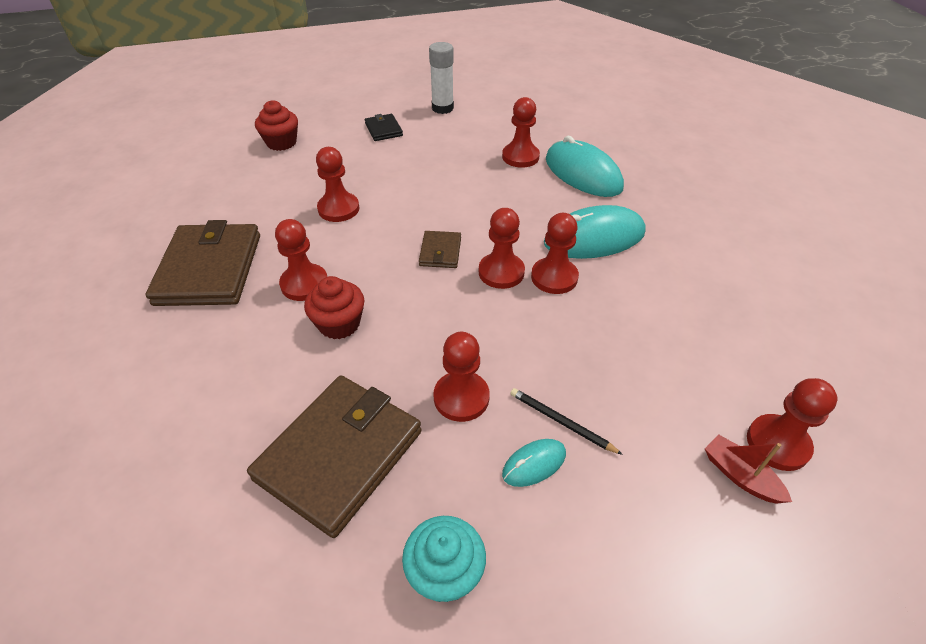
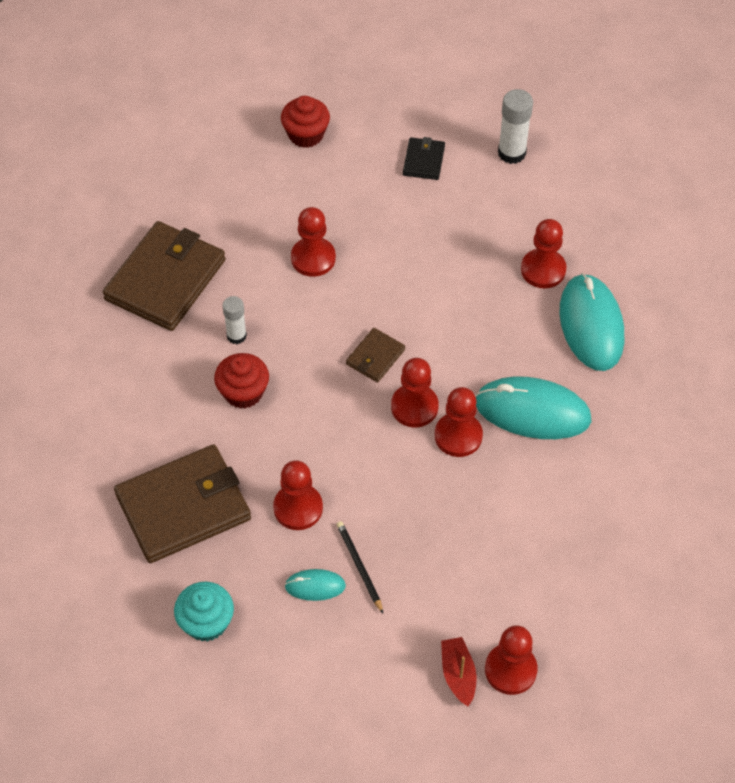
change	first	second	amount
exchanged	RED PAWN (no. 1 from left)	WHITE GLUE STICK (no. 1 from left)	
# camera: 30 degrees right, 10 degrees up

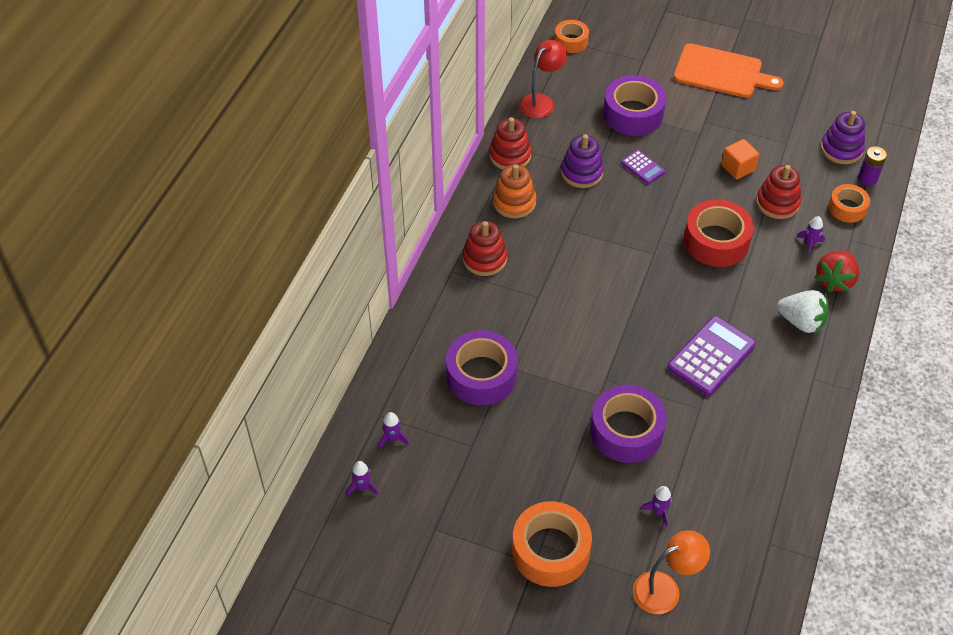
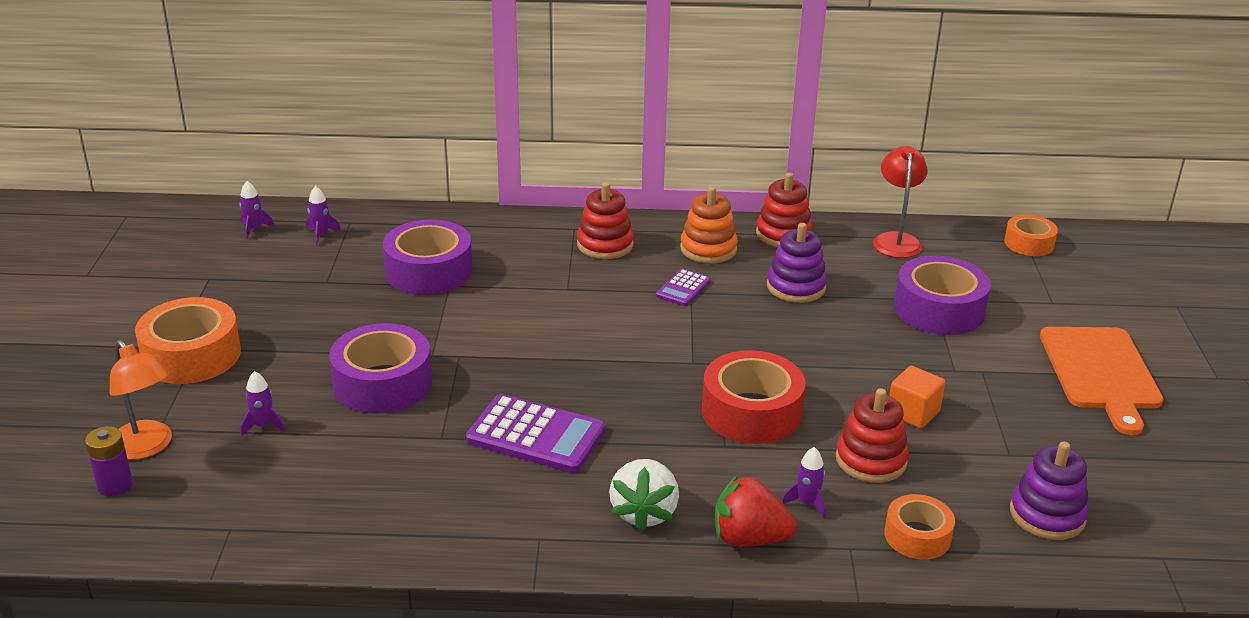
change	first	second	amount
spun	RED LAMP		105 degrees counterclockwise
relocated	PURPLE CALCULATOR (no. 1 from left in the first image)	PURPLE CALCULATOR (no. 2 from left)	
relocated	PURPLE BATTERY		
# camera: 70 degrees right, 20 degrees down

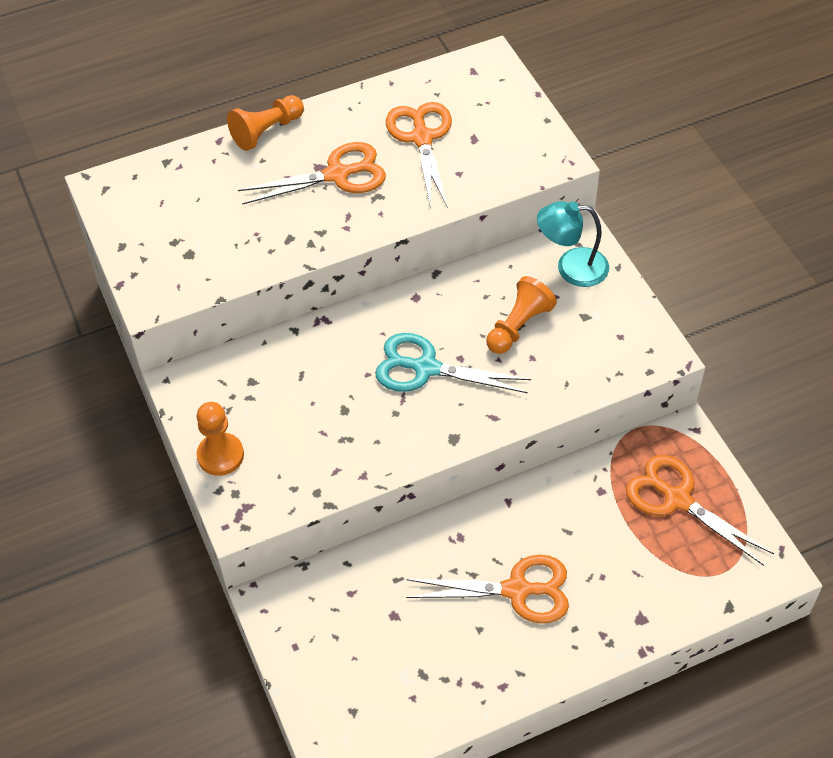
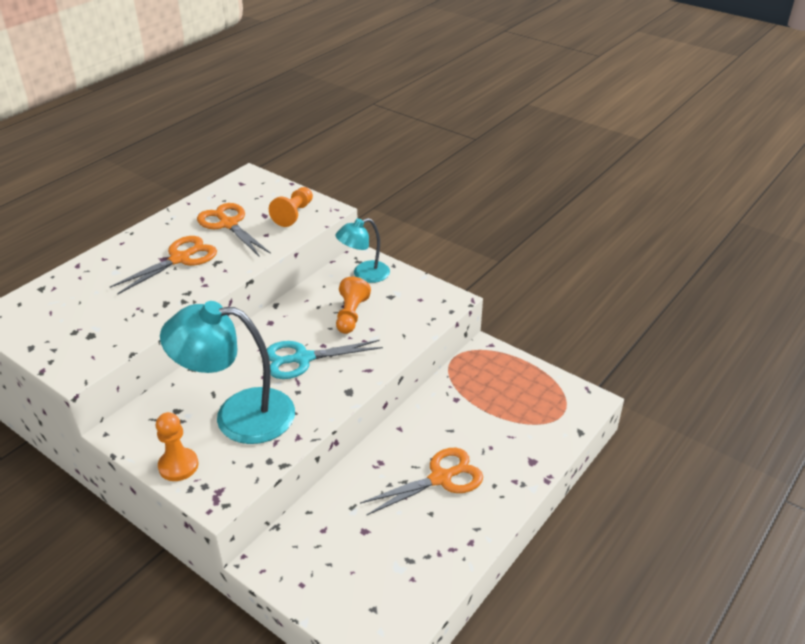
change	first	second	amount
relocated	ORANGE PAWN (no. 2 from left)		
missing	ORANGE SCISSORS (no. 4 from left)		
appeared		TURQUOISE LAMP (no. 1 from left)	
# camera: 30 degrees left, 15 degrees down

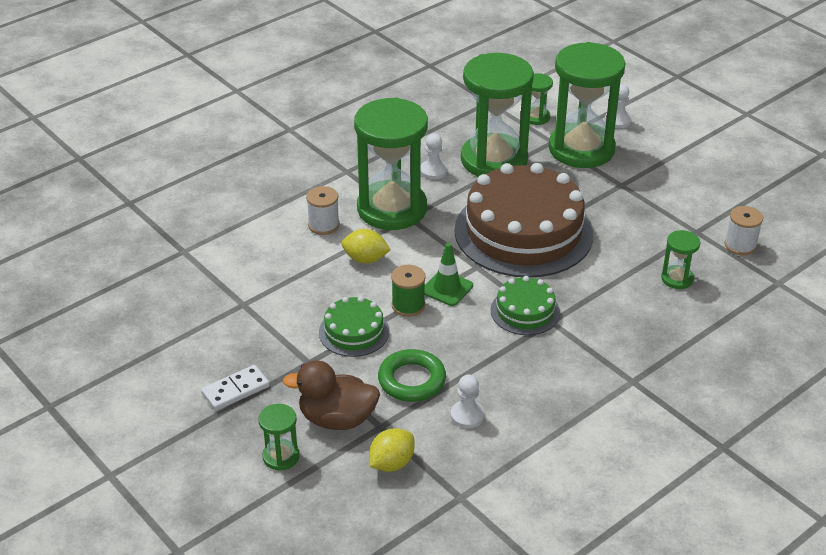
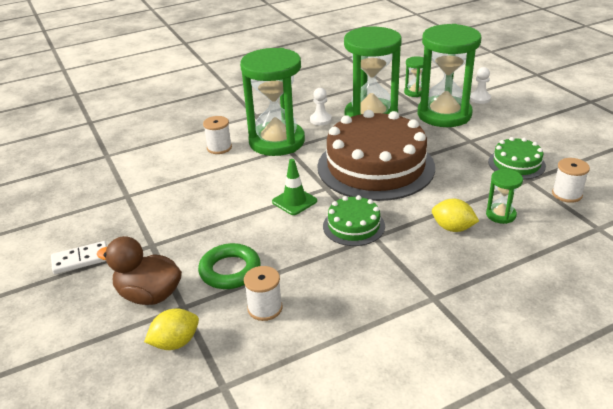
change	first	second	amount
missing	GREEN HOURGLASS (no. 1 from left)		
relocated	GREEN CAKE (no. 1 from left in the first image)	GREEN CAKE (no. 2 from left)	
relocated	YELLOW LEMON (no. 1 from left in the first image)	YELLOW LEMON (no. 2 from left)	
missing	GREEN SPOOL		
exchanged	WHITE PAWN (no. 2 from left)	WHITE SPOOL (no. 2 from left)	
# camera: 15 degrees right, 5 degrees down

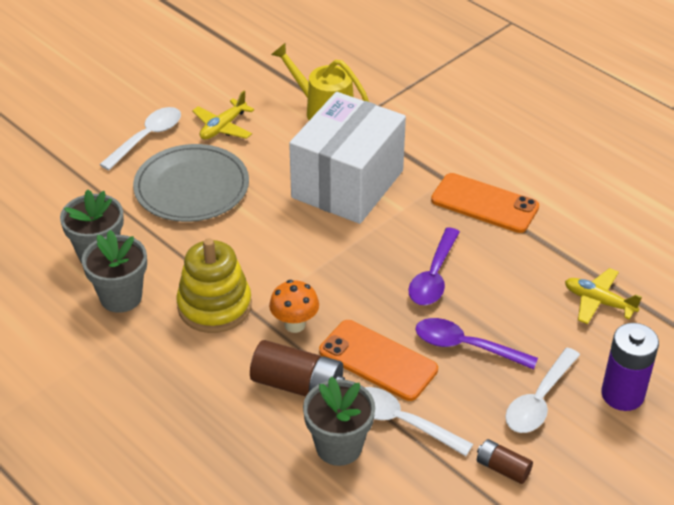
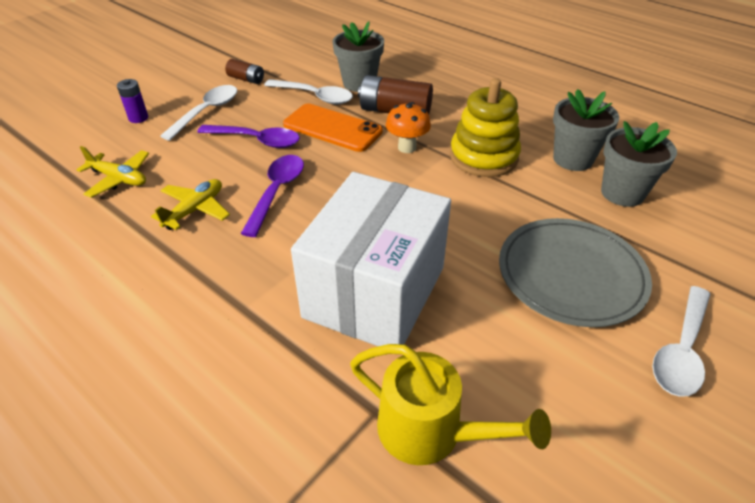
change	first	second	amount
relocated	YELLOW PLANE (no. 1 from left in the first image)	YELLOW PLANE (no. 2 from left)	
missing	ORANGE PHONE (no. 2 from left)		
size	PURPLE BATTERY		x0.56
# camera: 175 degrees right, 0 degrees up

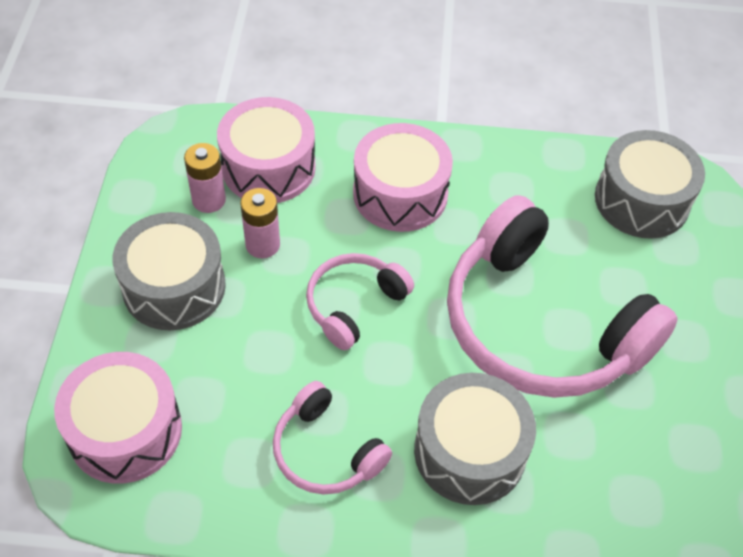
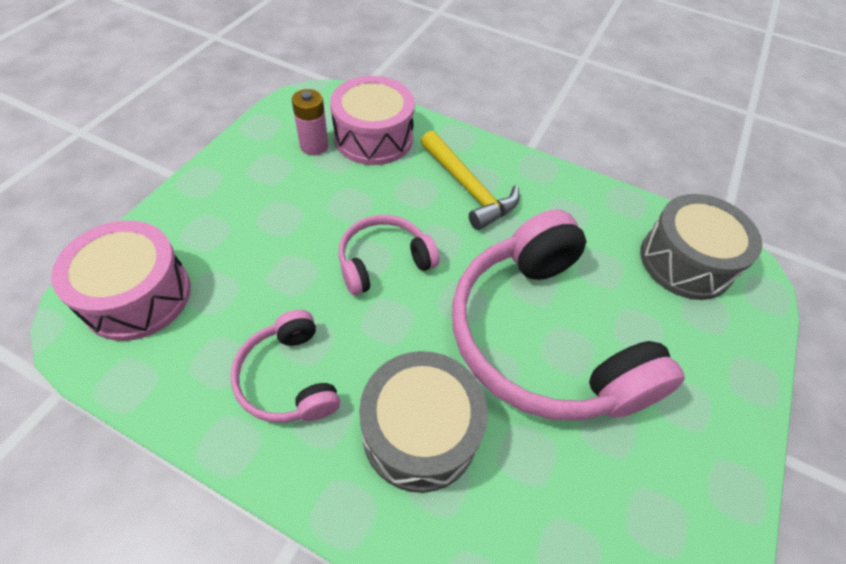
change	first	second	amount
missing	GREY DRUM (no. 1 from left)		
missing	PINK BATTERY (no. 2 from left)		
exchanged	PINK DRUM (no. 3 from left)	YELLOW HAMMER	
# camera: 20 degrees right, 0 degrees up

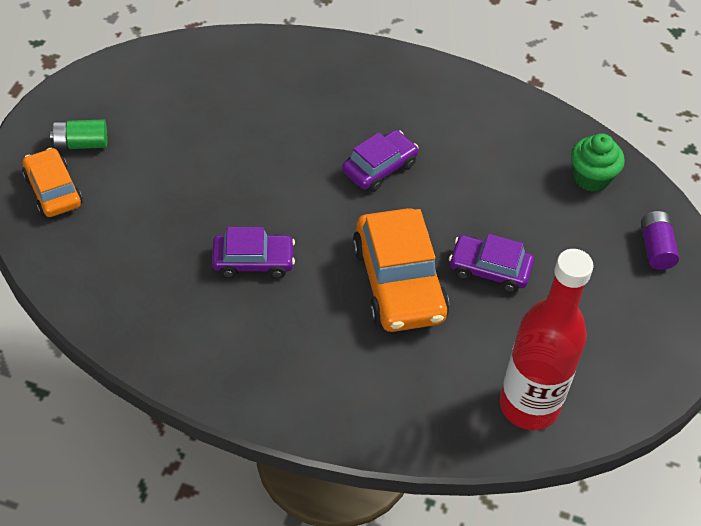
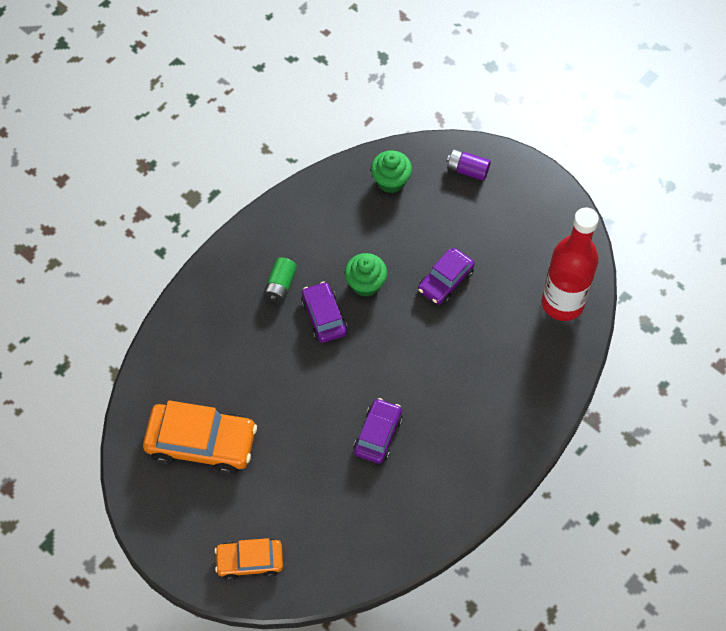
change	first	second	amount
relocated	GREEN BATTERY		
relocated	ORANGE CAR (no. 2 from left in the first image)	ORANGE CAR (no. 1 from left)	
appeared		GREEN CUPCAKE (no. 1 from left)	
# camera: 65 degrees left, 10 degrees up

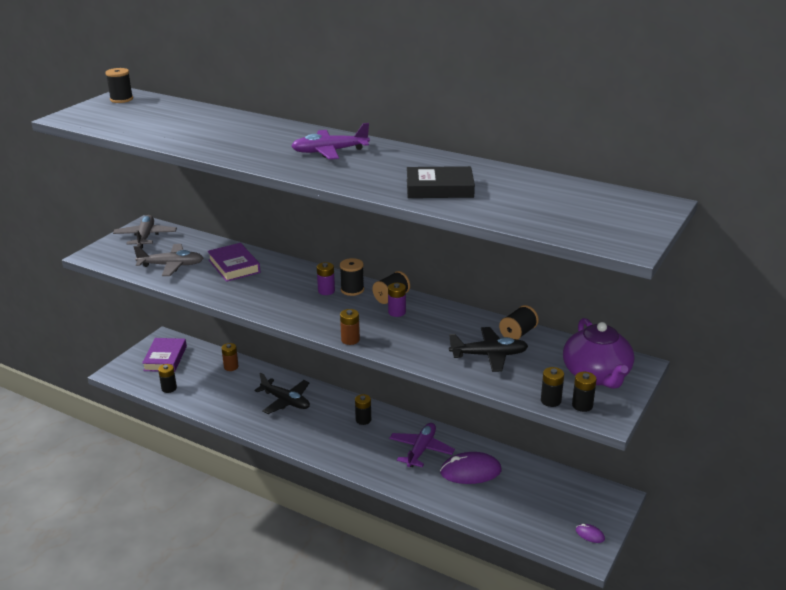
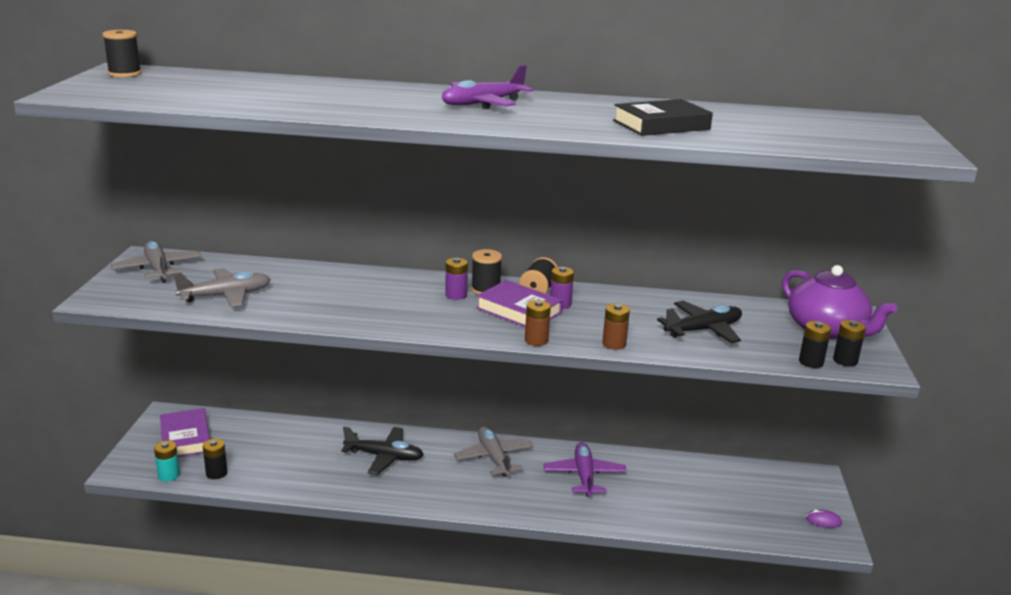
change	first	second	amount
relocated	PURPLE BOOK (no. 2 from left)		
relocated	BROWN BATTERY (no. 1 from left in the first image)	BROWN BATTERY (no. 2 from left)	
exchanged	BLACK BATTERY (no. 2 from left)	GREY PLANE (no. 3 from left)	
missing	PURPLE MOUSE (no. 1 from left)		
missing	BLACK SPOOL (no. 4 from left)		
appeared		TURQUOISE BATTERY	
# camera: 25 degrees left, 5 degrees down

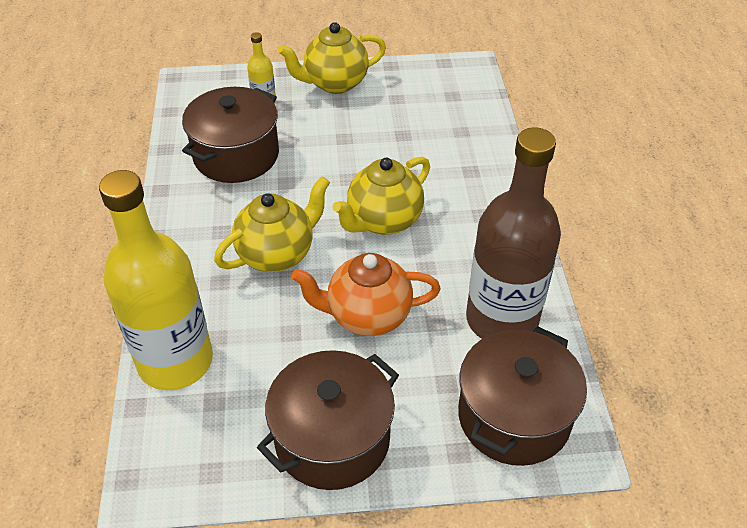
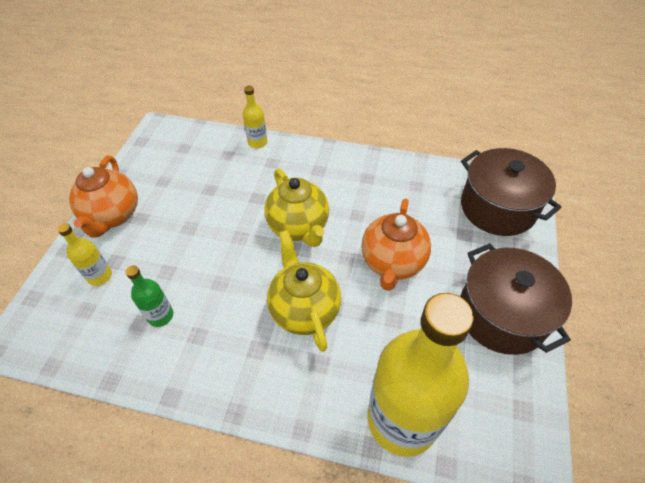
change	first	second	amount
exchanged	BROWN POT (no. 1 from left)	GREEN BOTTLE	
colour	YELLOW TEAPOT (no. 2 from left)	ORANGE TEAPOT (no. 1 from left)	
missing	BROWN BOTTLE		
appeared		YELLOW BOTTLE (no. 2 from left)	
# camera: 70 degrees left, 5 degrees up

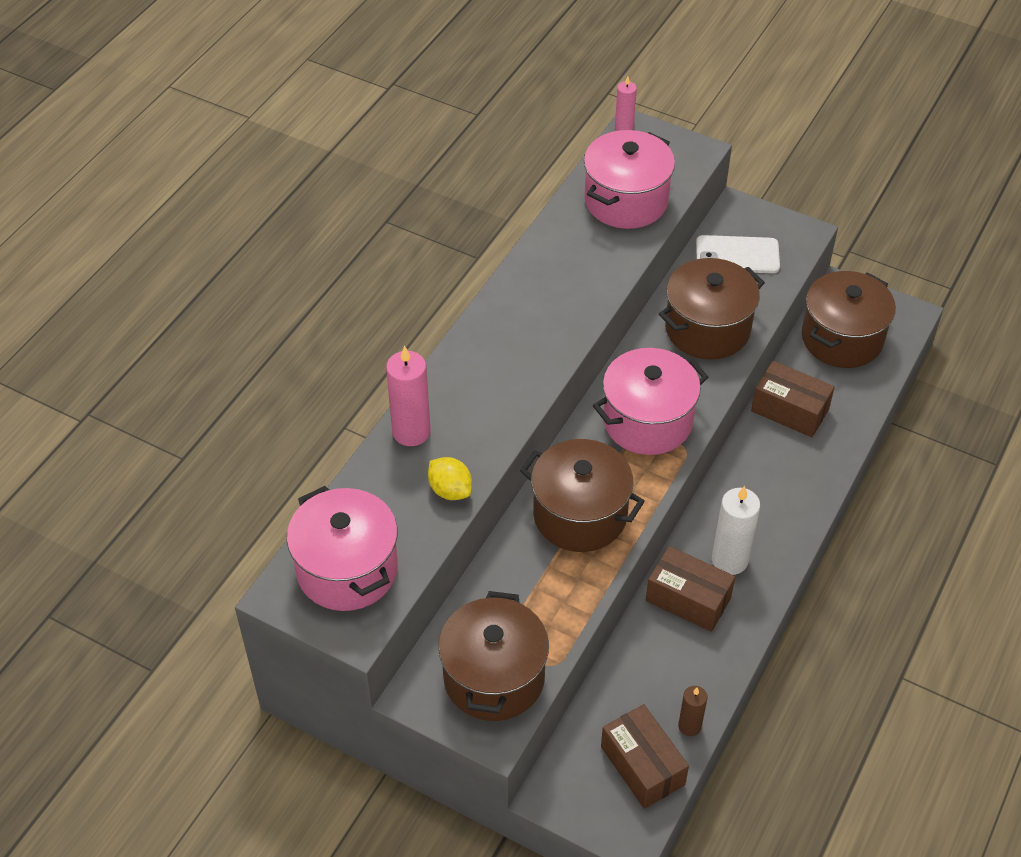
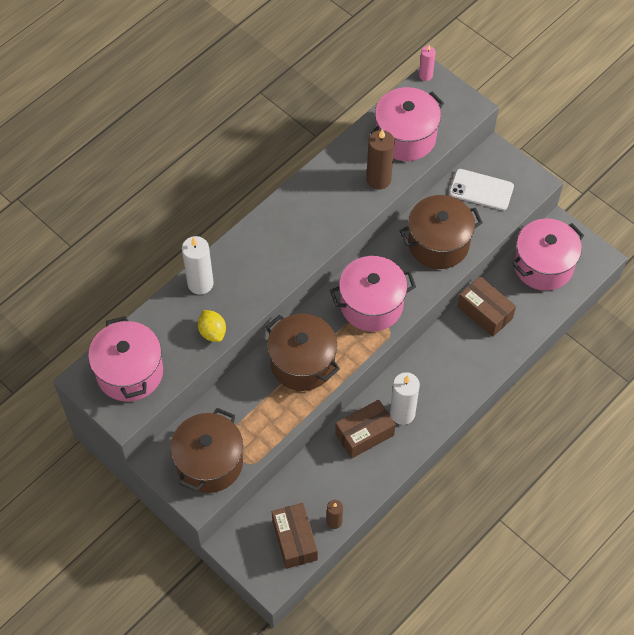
change	first	second	amount
colour	PINK CANDLE (no. 1 from left)	WHITE CANDLE (no. 1 from left)	
spun	BROWN BOX (no. 2 from left)		75 degrees counterclockwise
colour	BROWN POT (no. 4 from left)	PINK POT (no. 4 from left)	
appeared		BROWN CANDLE (no. 2 from left)	
# camera: 15 degrees right, 10 degrees up

